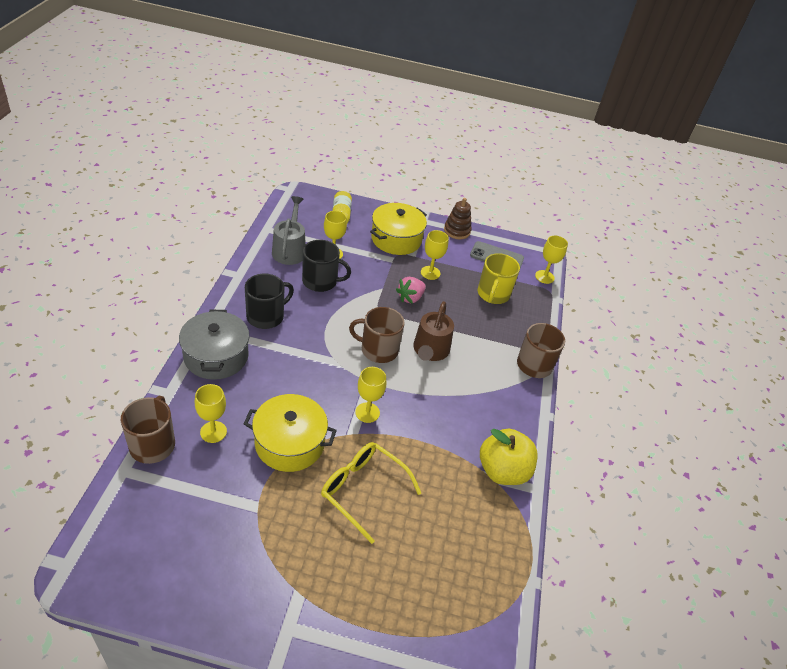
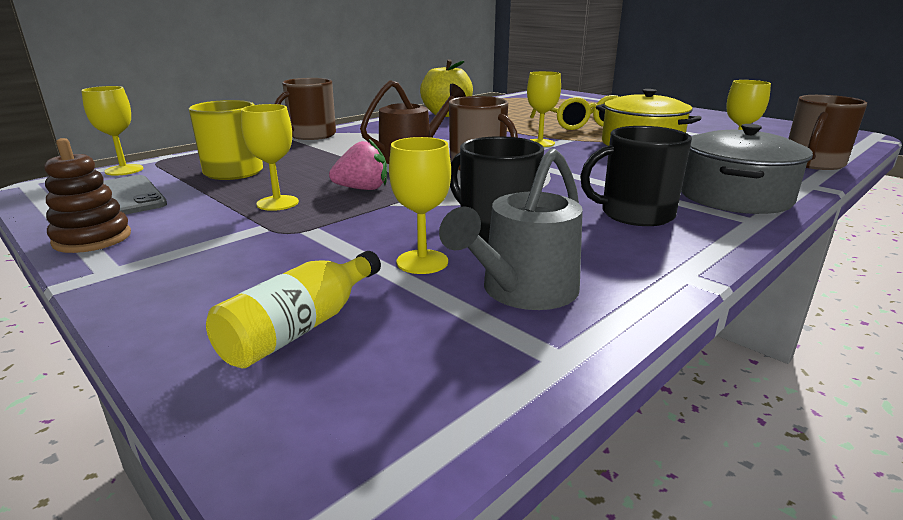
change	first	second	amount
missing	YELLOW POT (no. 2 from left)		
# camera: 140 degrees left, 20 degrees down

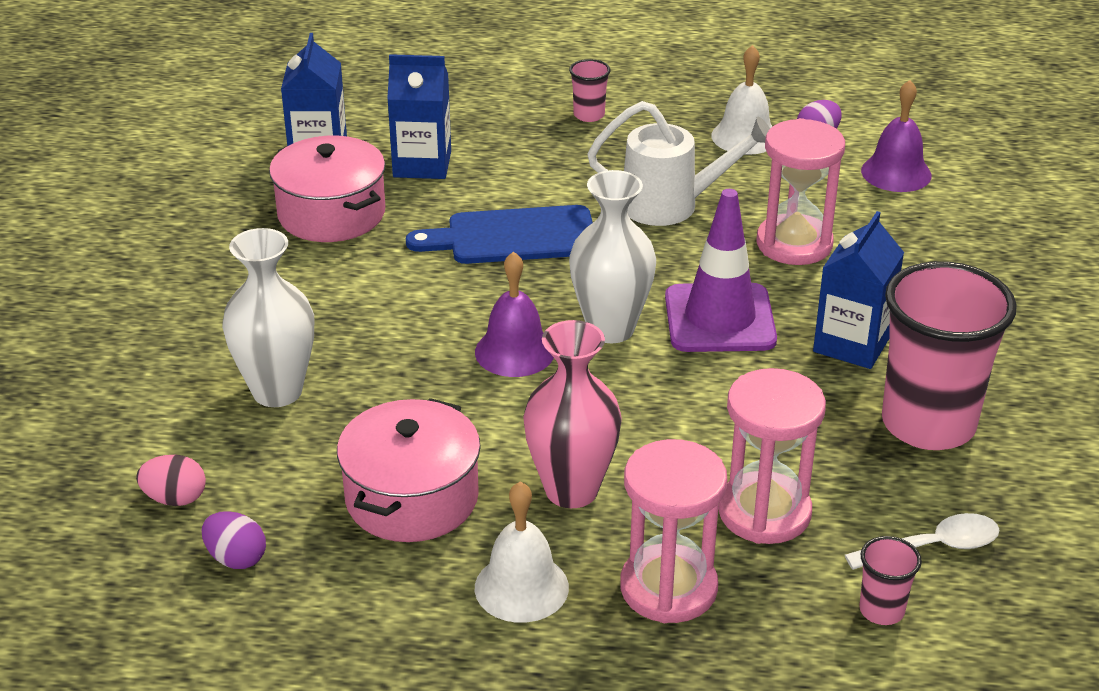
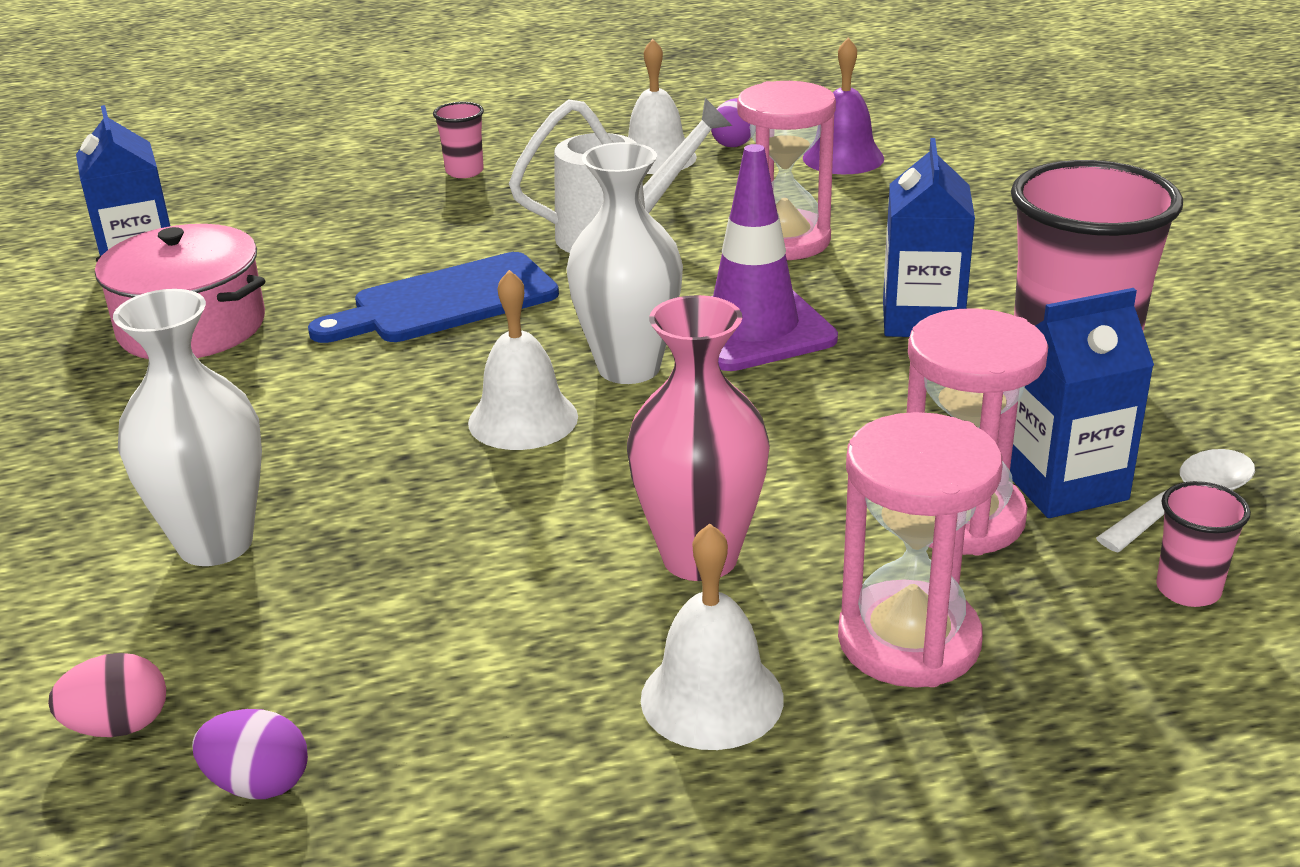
change	first	second	amount
missing	PINK POT (no. 2 from left)		
relocated	BLUE CARTON (no. 2 from left in the first image)	BLUE CARTON (no. 3 from left)	
colour	PURPLE BELL (no. 1 from left)	WHITE BELL (no. 1 from left)	
# camera: 20 degrees left, 5 degrees down

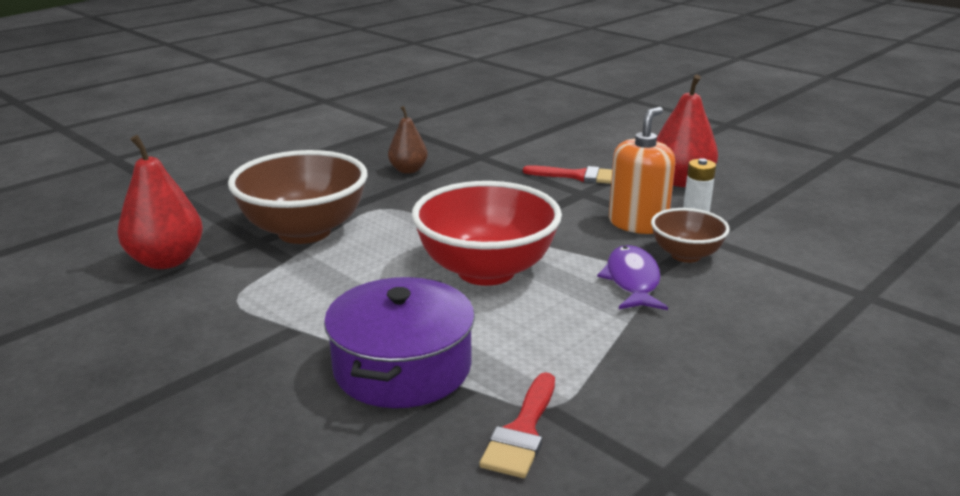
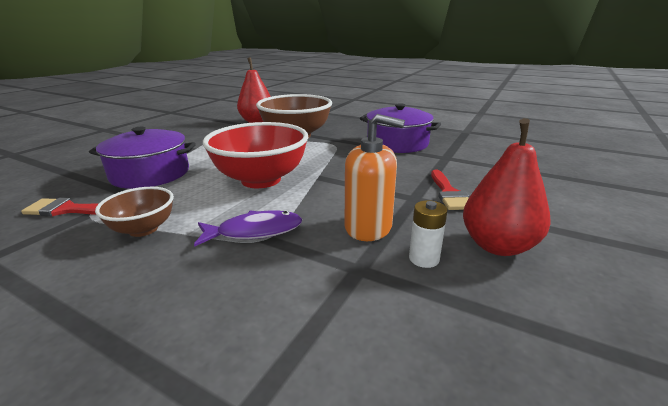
change	first	second	amount
exchanged	BROWN PEAR	PURPLE POT (no. 2 from left)	
relocated	BROWN BOWL (no. 2 from left in the first image)	BROWN BOWL (no. 1 from left)	
# camera: 75 degrees right, 0 degrees up

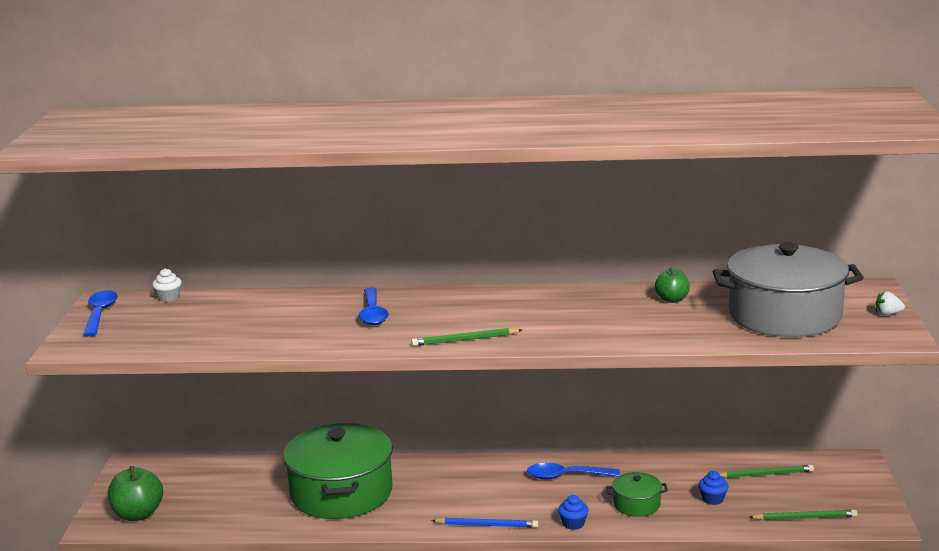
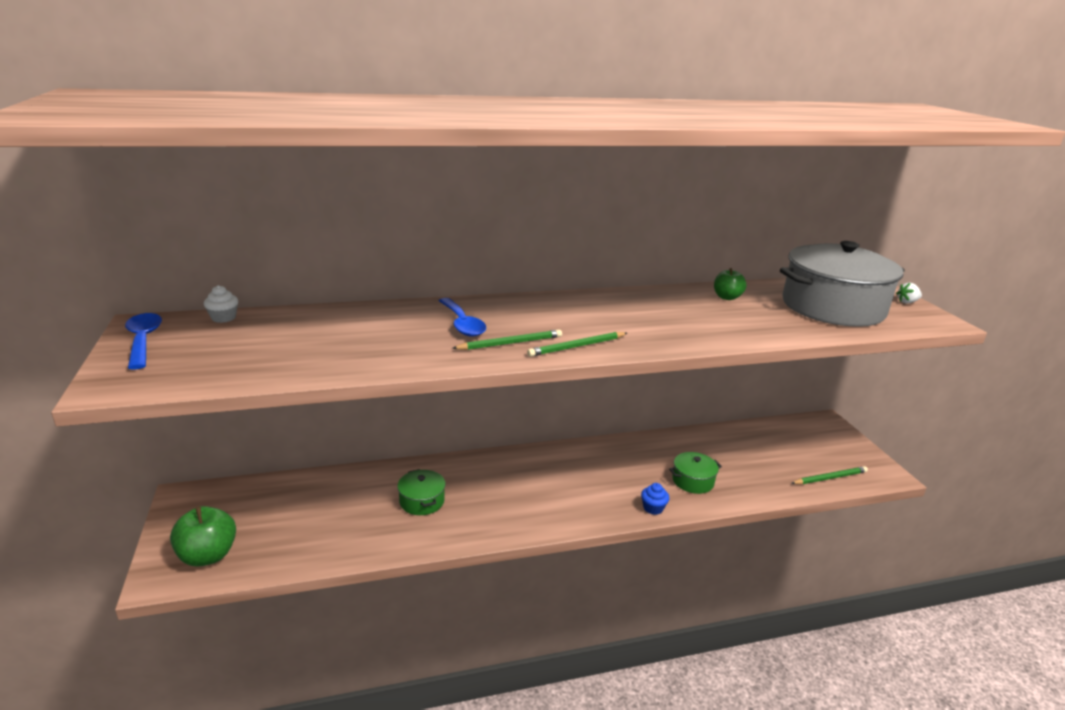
change	first	second	amount
size	GREEN POT (no. 1 from left)		x0.44
missing	BLUE PENCIL		
missing	BLUE SPOON (no. 3 from left)		
missing	BLUE CUPCAKE (no. 2 from left)		
relocated	GREEN PENCIL (no. 2 from left in the first image)	GREEN PENCIL (no. 1 from left)	
# camera: 20 degrees left, 5 degrees up

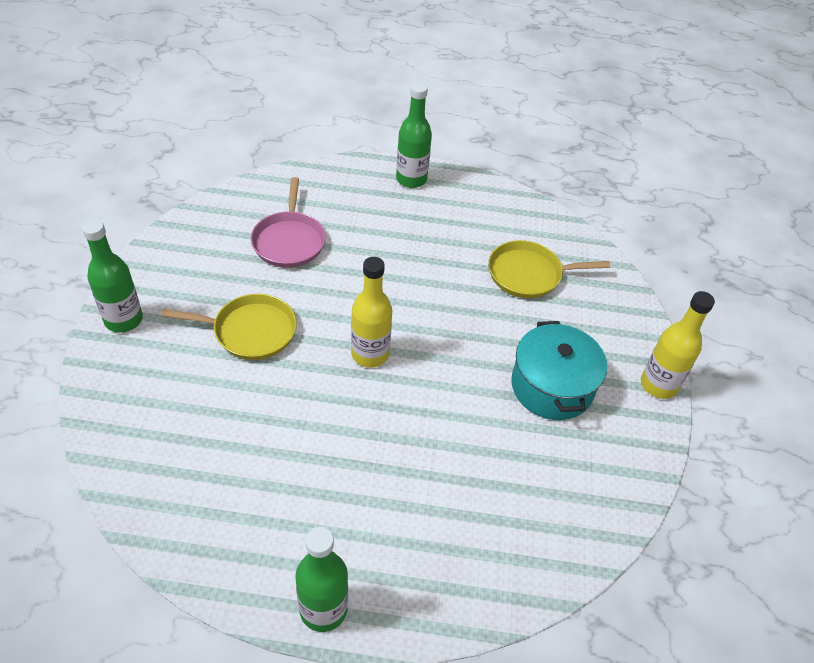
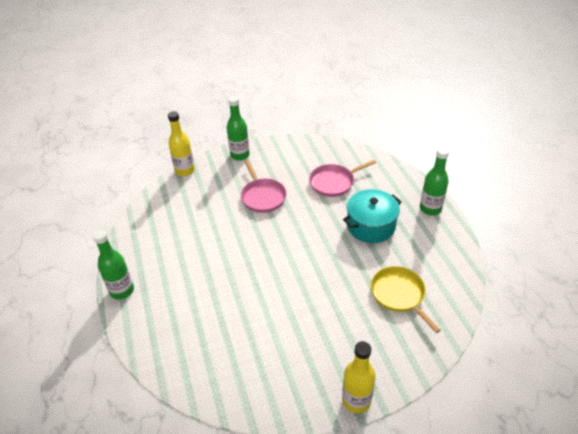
change	first	second	amount
colour	YELLOW PAN (no. 1 from left)	PINK PAN (no. 1 from left)	
relocated	YELLOW BOTTLE (no. 1 from left)		
relocated	TURQUOISE POT		
# camera: 70 degrees right, 5 degrees down

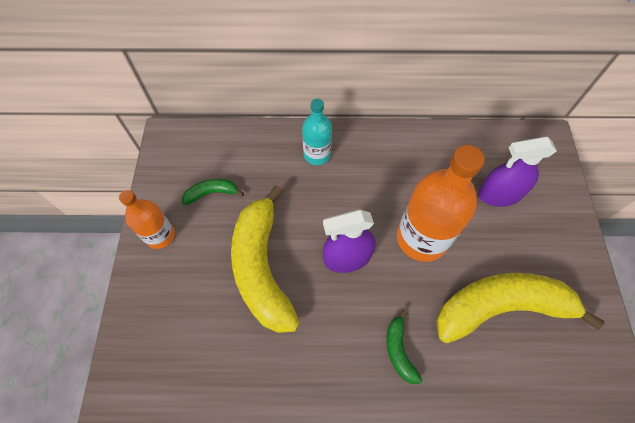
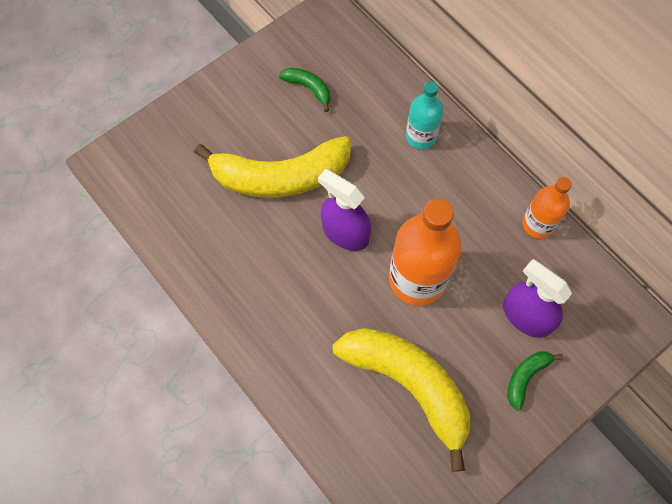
change	first	second	amount
relocated	ORANGE BOTTLE (no. 1 from left in the first image)	ORANGE BOTTLE (no. 2 from left)	
spun	YELLOW BANANA (no. 1 from left)		135 degrees counterclockwise
relocated	GREEN BANANA (no. 2 from left)		
# camera: 50 degrees right, 5 degrees up

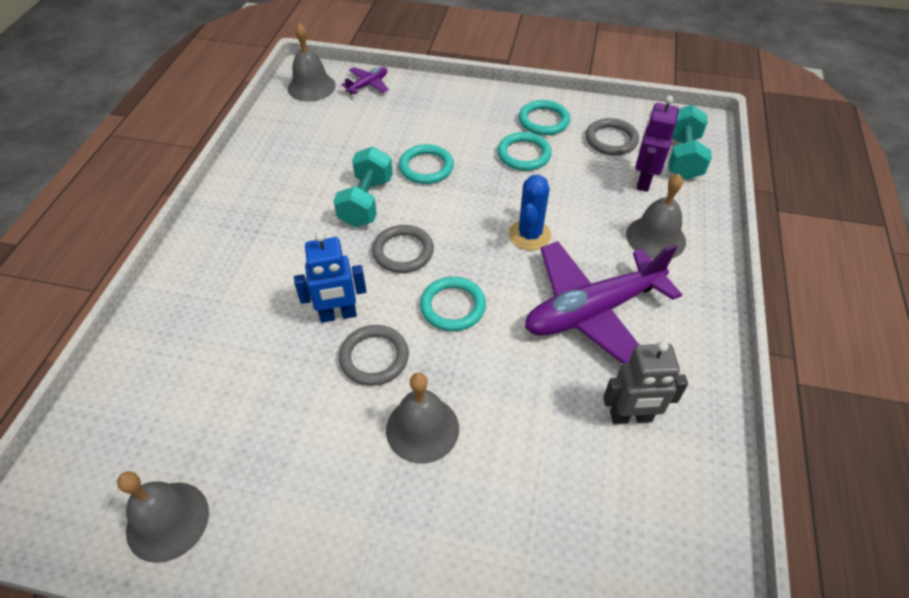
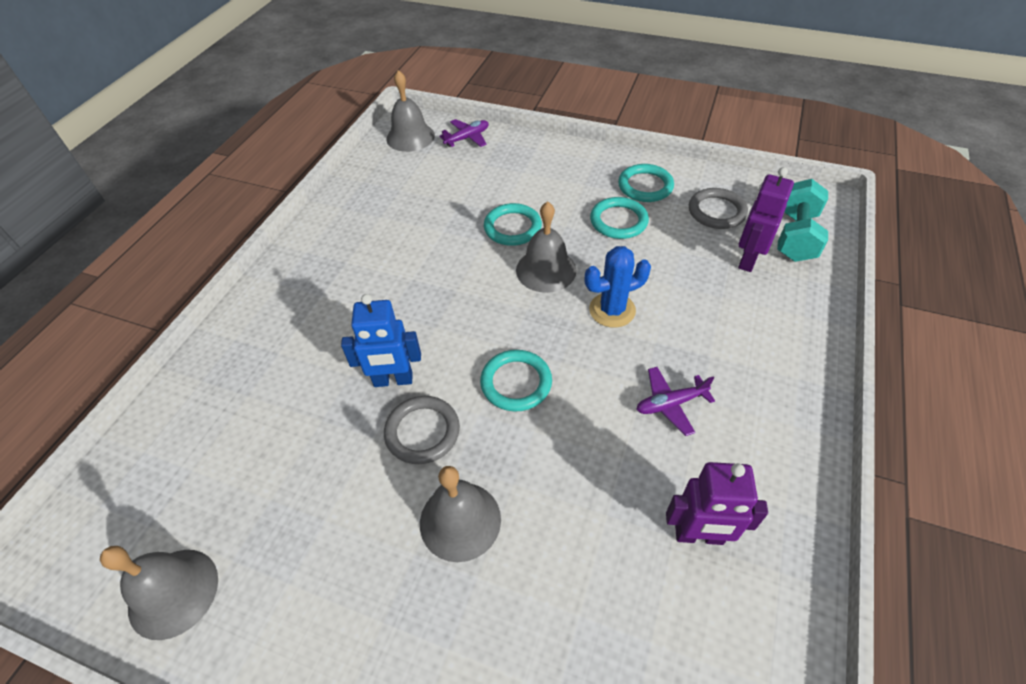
change	first	second	amount
missing	TURQUOISE DUMBBELL (no. 1 from left)		
missing	GREY RING (no. 2 from left)		
spun	BLUE CACTUS		45 degrees clockwise
size	PURPLE PLANE (no. 2 from left)		x0.43
colour	GREY ROBOT	PURPLE ROBOT (no. 1 from left)	
relocated	GREY BELL (no. 4 from left)		
# camera: 10 degrees right, 0 degrees up

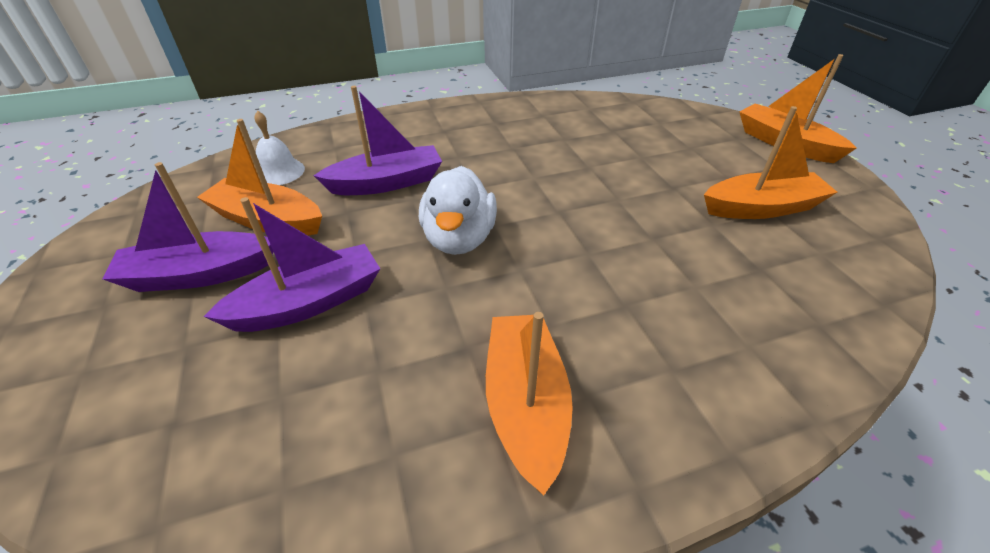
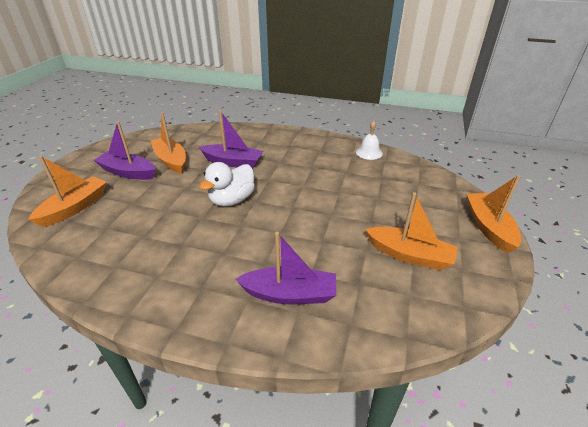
change	first	second	amount
relocated	PURPLE BOAT (no. 2 from left in the first image)	PURPLE BOAT (no. 3 from left)	
relocated	WHITE BELL		
relocated	ORANGE BOAT (no. 2 from left in the first image)	ORANGE BOAT (no. 1 from left)	
# camera: 35 degrees right, 5 degrees down

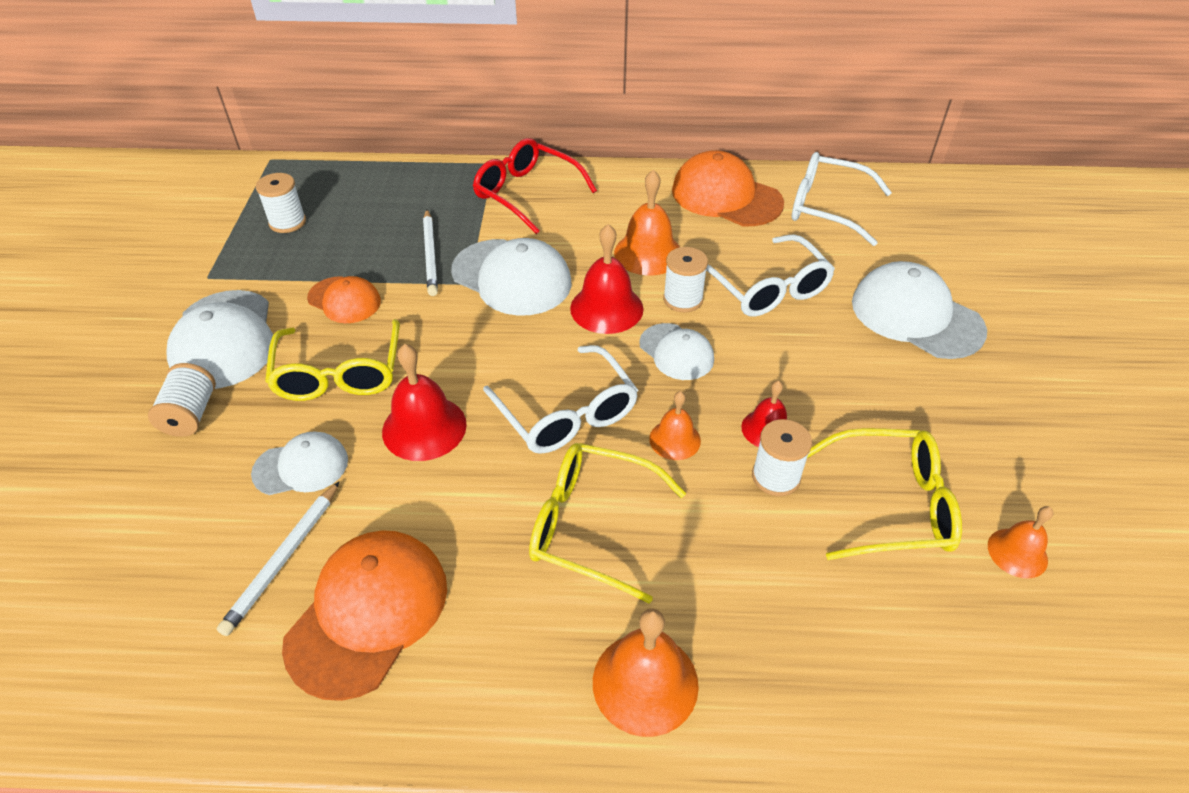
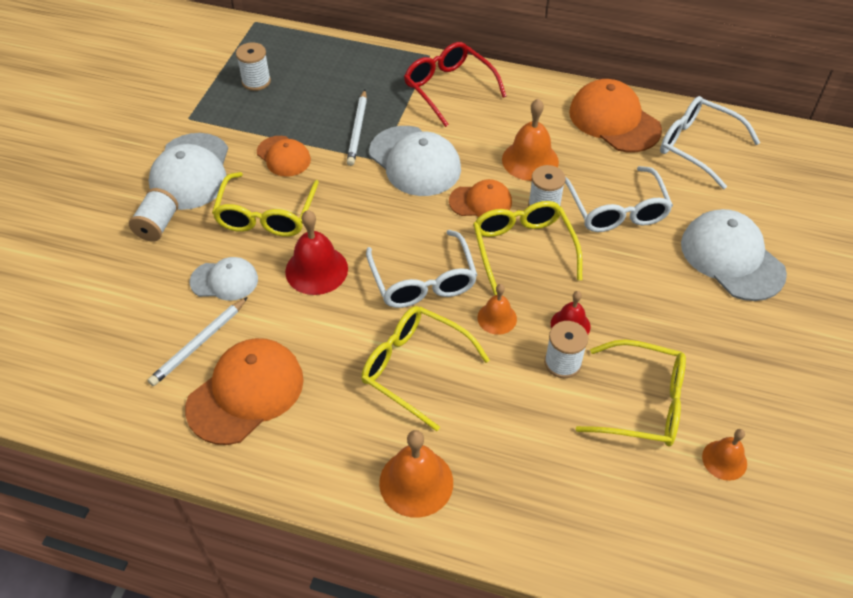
change	first	second	amount
exchanged	RED BELL (no. 2 from left)	ORANGE CAP (no. 3 from left)	
exchanged	WHITE CAP (no. 4 from left)	YELLOW GLASSES (no. 3 from left)	
# camera: 15 degrees right, 5 degrees up

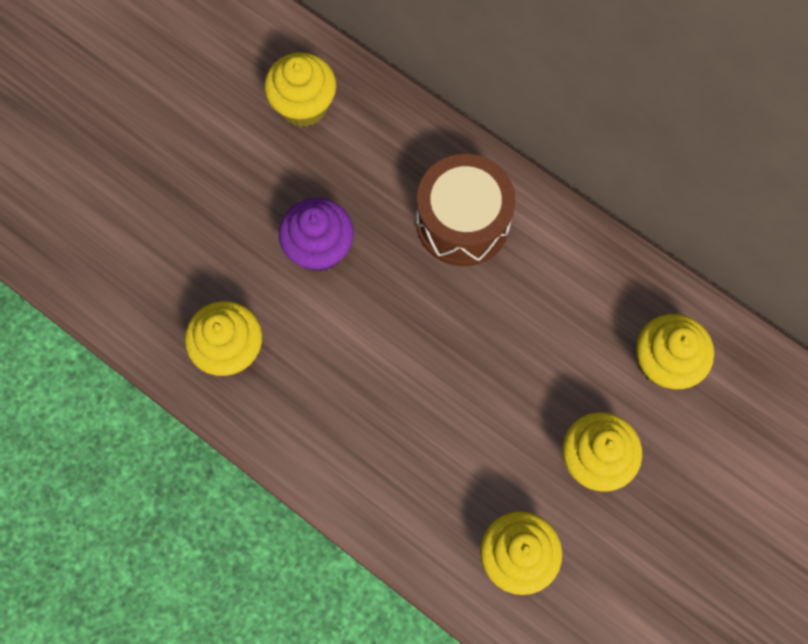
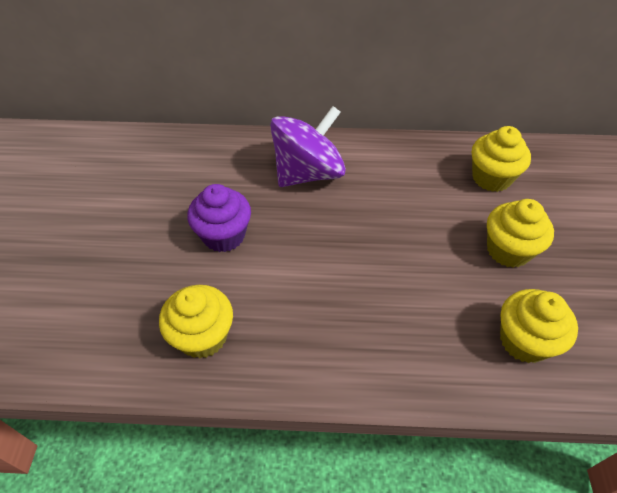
change	first	second	amount
missing	YELLOW CUPCAKE (no. 2 from left)		
exchanged	BROWN DRUM	PURPLE SPINNING TOP	
# camera: 35 degrees left, 20 degrees down

